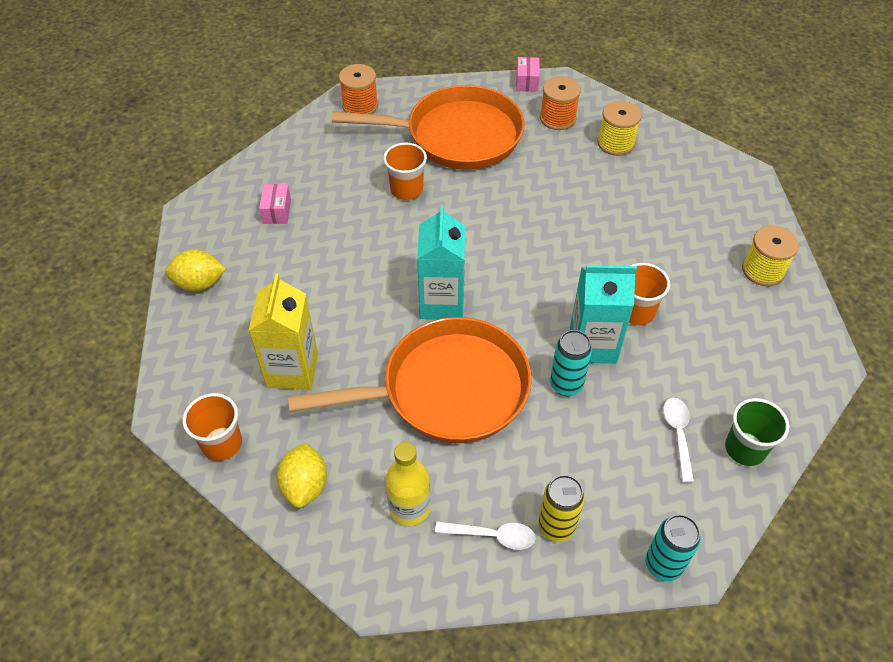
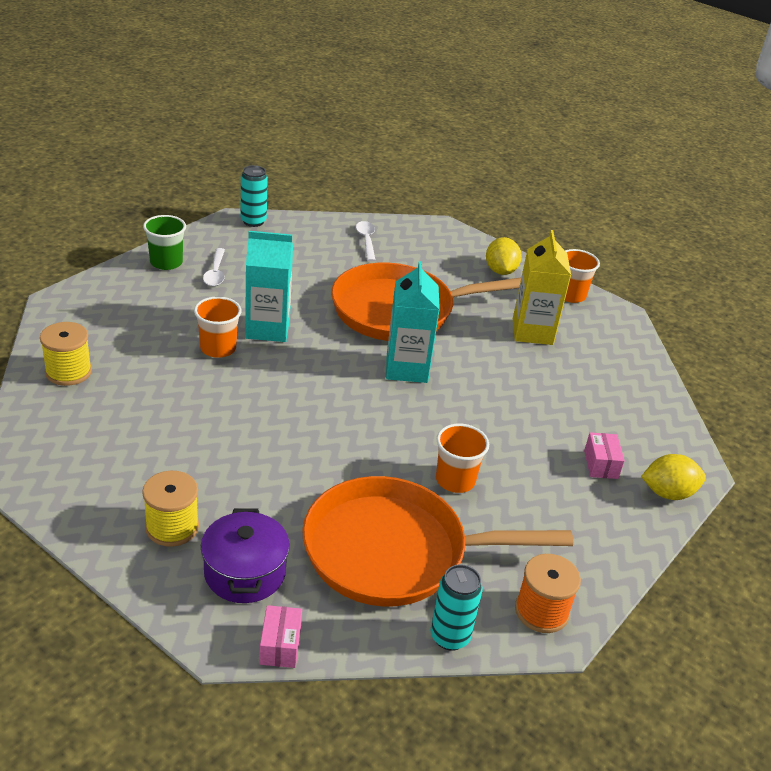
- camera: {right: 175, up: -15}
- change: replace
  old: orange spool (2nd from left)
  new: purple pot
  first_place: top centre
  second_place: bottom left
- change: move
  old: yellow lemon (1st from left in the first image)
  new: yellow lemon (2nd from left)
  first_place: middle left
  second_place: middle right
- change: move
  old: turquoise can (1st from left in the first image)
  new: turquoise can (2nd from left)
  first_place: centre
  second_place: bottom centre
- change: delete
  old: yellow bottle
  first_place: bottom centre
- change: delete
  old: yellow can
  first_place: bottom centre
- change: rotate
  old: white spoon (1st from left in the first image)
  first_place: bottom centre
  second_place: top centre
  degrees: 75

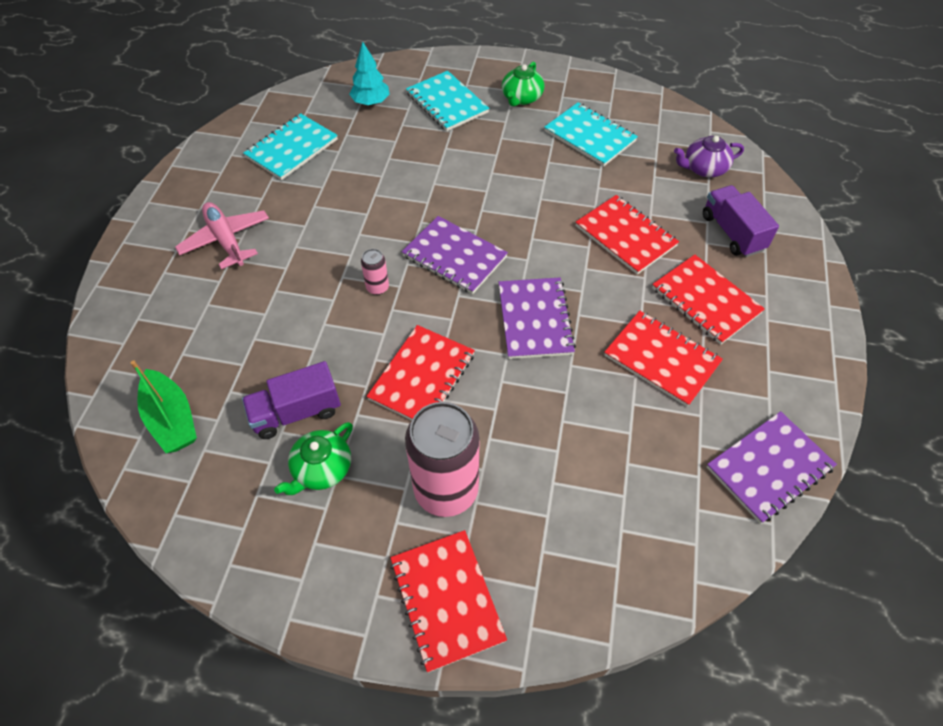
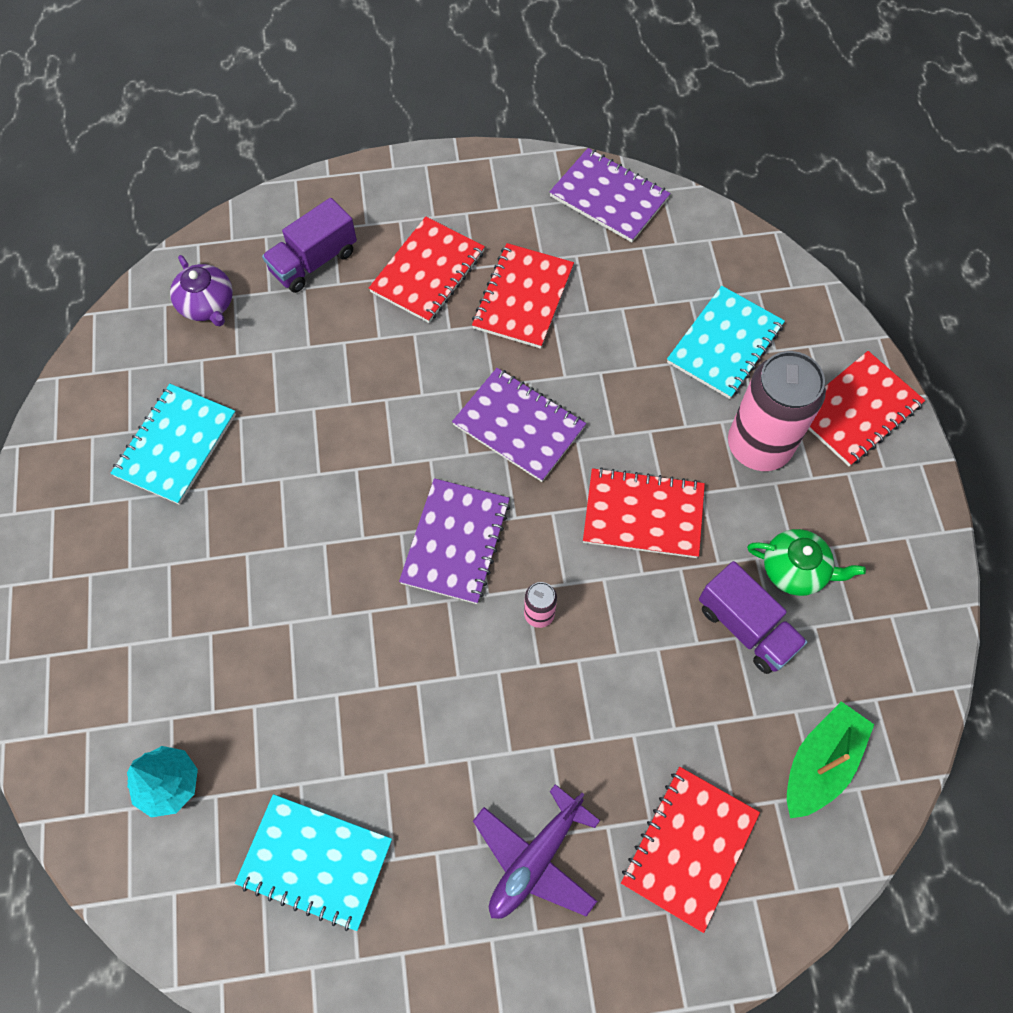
- camera: {right: -110, up: 10}
- change: delete
  old: green teapot (2nd from left)
  first_place: top centre
- change: move
  old: turquoise notebook (2nd from left in the first image)
  new: turquoise notebook (3rd from left)
  first_place: top centre
  second_place: middle right
- change: move
  old: red notebook (3rd from left in the first image)
  new: red notebook (4th from left)
  first_place: top centre
  second_place: bottom right
- change: recolor
  old: pink plane
  new: purple plane
  first_place: top left
  second_place: bottom centre
- change: rotate
  old: purple notebook (2nd from left)
  first_place: centre
  second_place: centre
  degrees: 60

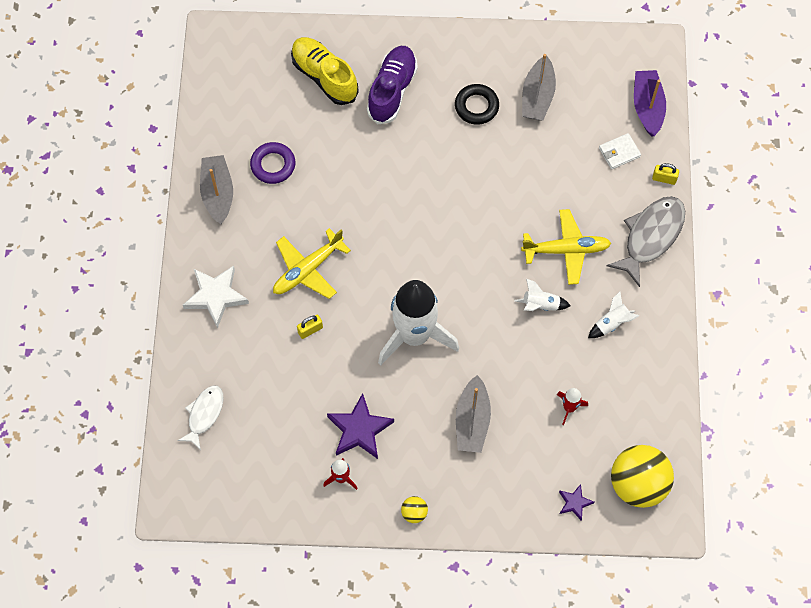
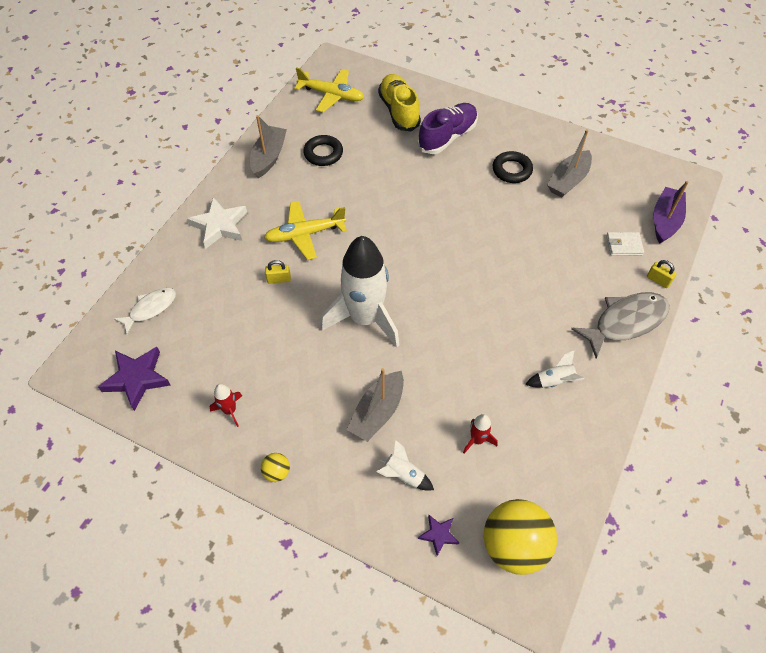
- camera: {right: 25, up: -10}
- change: recolor
  old: purple ring
  new: black ring (1st from left)
  first_place: top centre
  second_place: top centre
- change: move
  old: yellow plane (2nd from left)
  first_place: middle right
  second_place: top centre
- change: move
  old: white rocket (2nd from left)
  first_place: middle right
  second_place: bottom centre
- change: move
  old: purple star (1st from left)
  first_place: bottom centre
  second_place: middle left

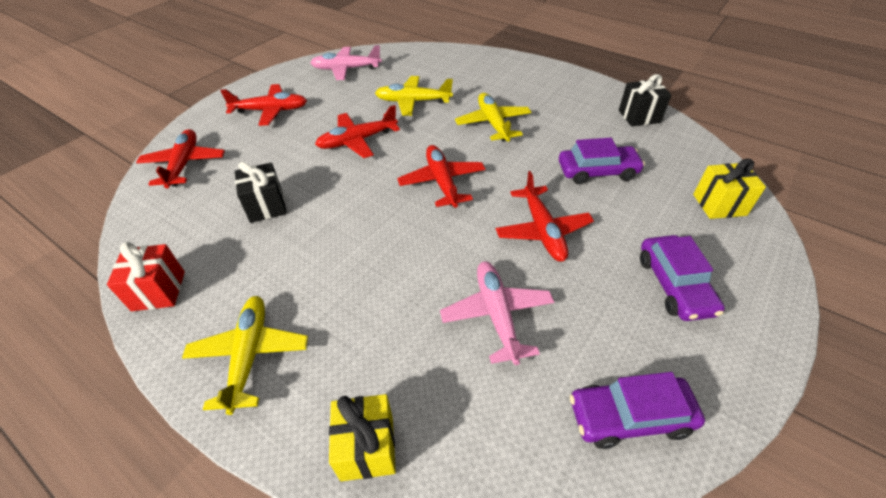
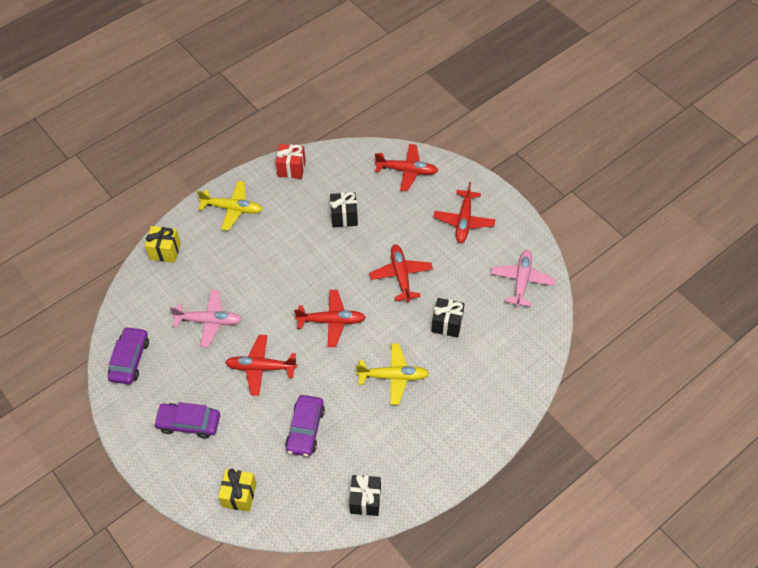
- camera: {right: 105, up: 10}
- change: replace
  old: yellow plane (2nd from left)
  new: black gift (3rd from left)
  first_place: top centre
  second_place: centre

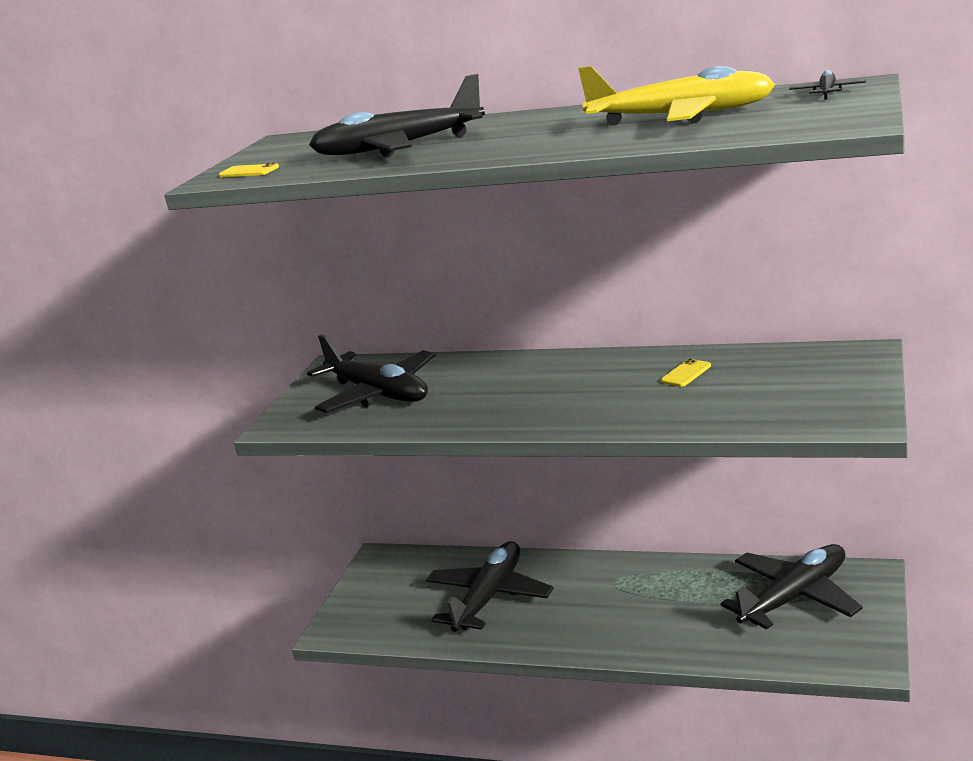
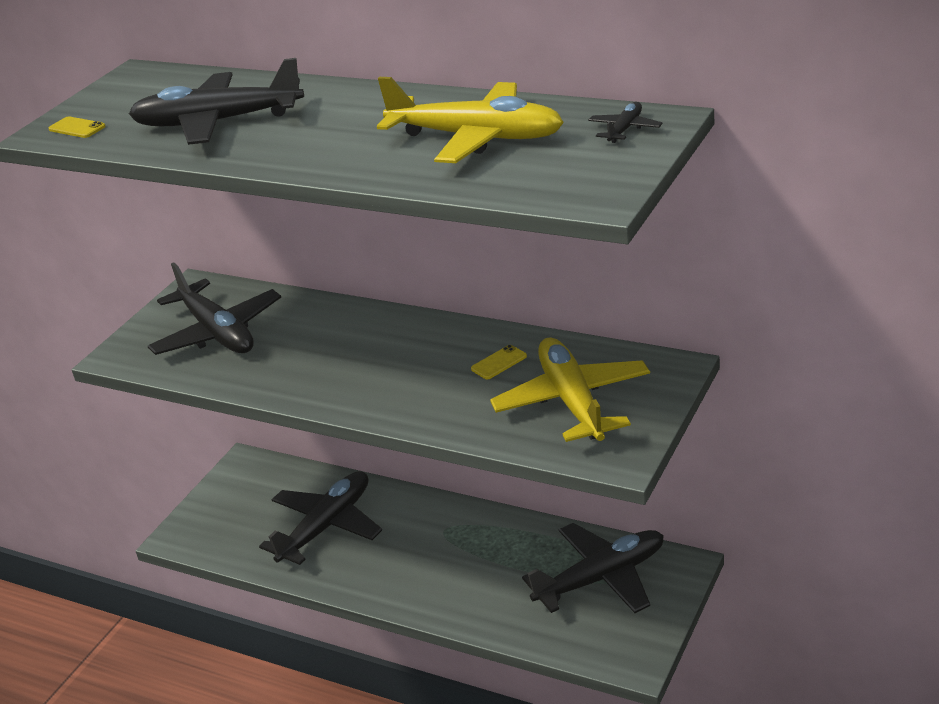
- camera: {right: 10, up: 10}
- change: insert
  new: yellow plane (2nd from left)
  second_place: centre

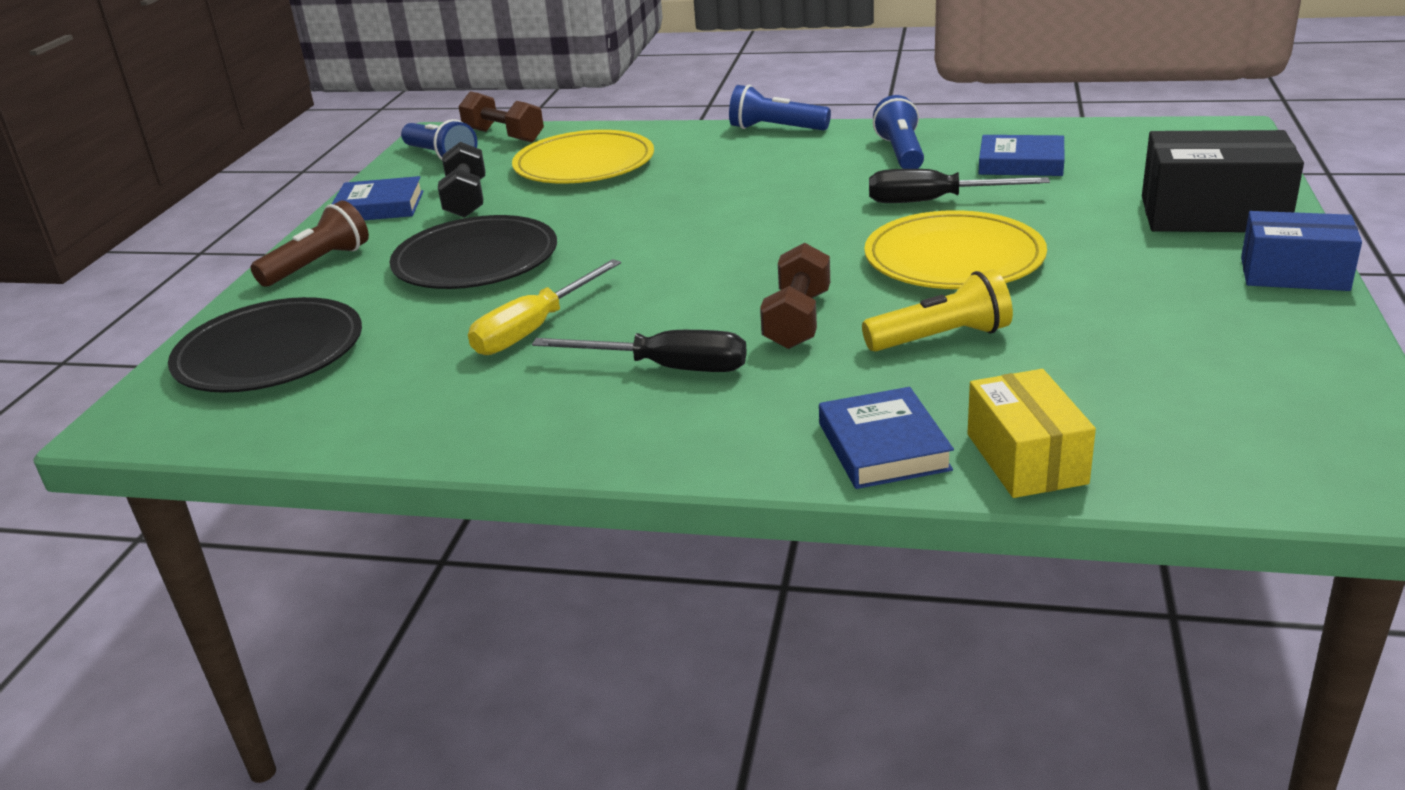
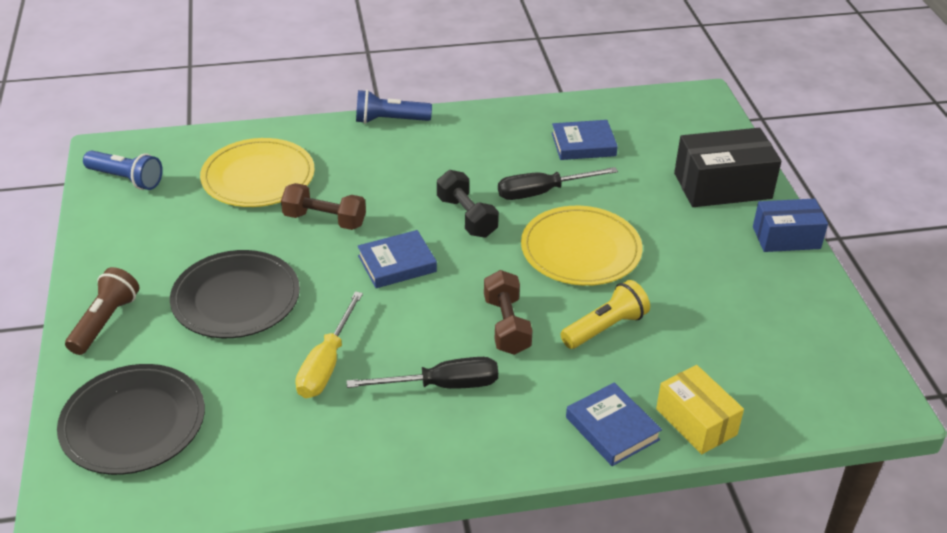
- camera: {right: -25, up: 10}
- change: move
  old: brown dumbbell (1st from left)
  first_place: top centre
  second_place: centre
- change: delete
  old: blue flashlight (3rd from left)
  first_place: top centre
- change: move
  old: black dumbbell
  first_place: top left
  second_place: centre
- change: move
  old: blue book (1st from left)
  first_place: top left
  second_place: centre

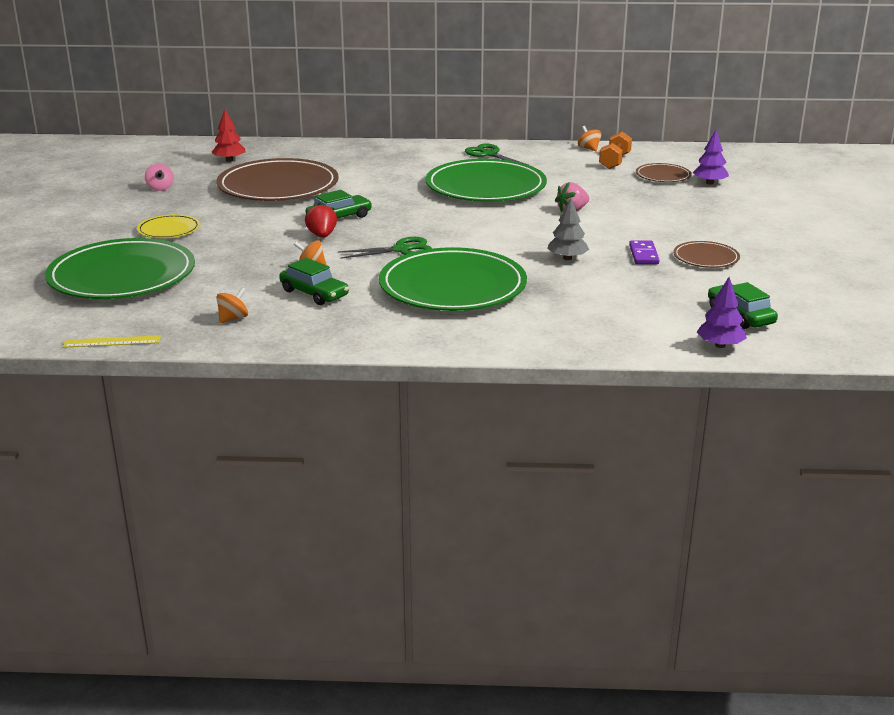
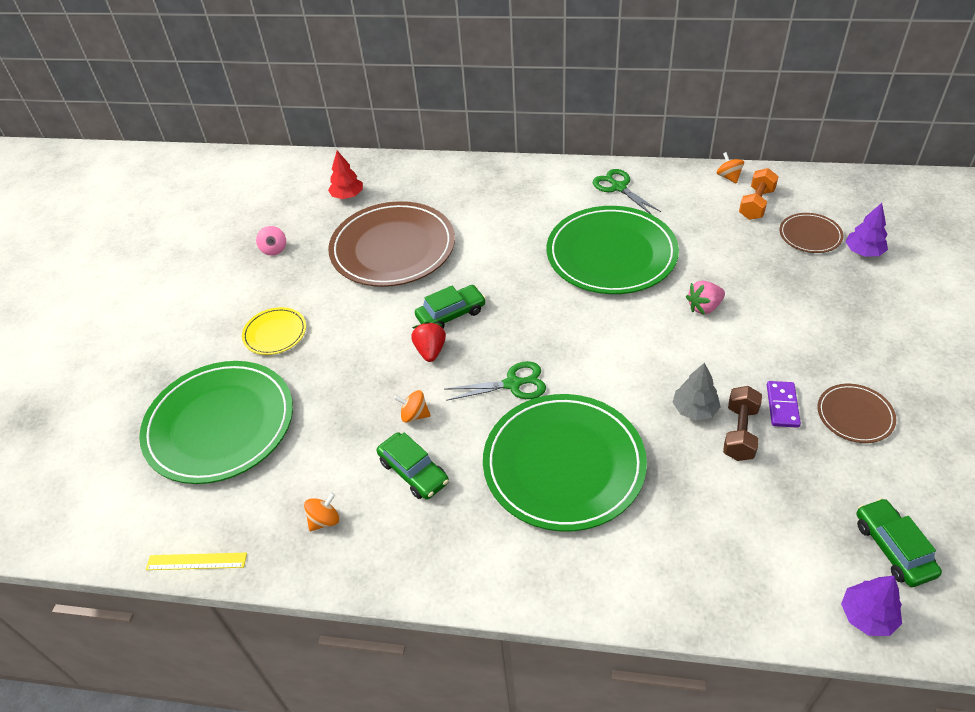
- camera: {right: 10, up: 20}
- change: insert
  new: brown dumbbell
  second_place: middle right

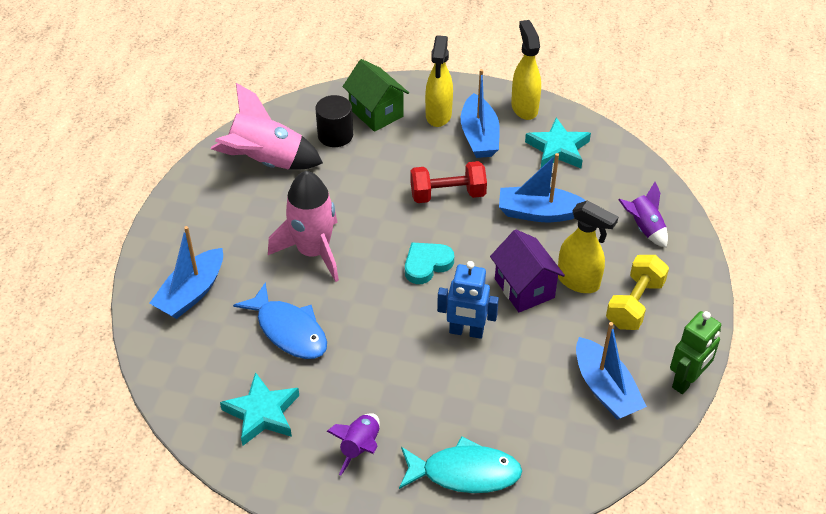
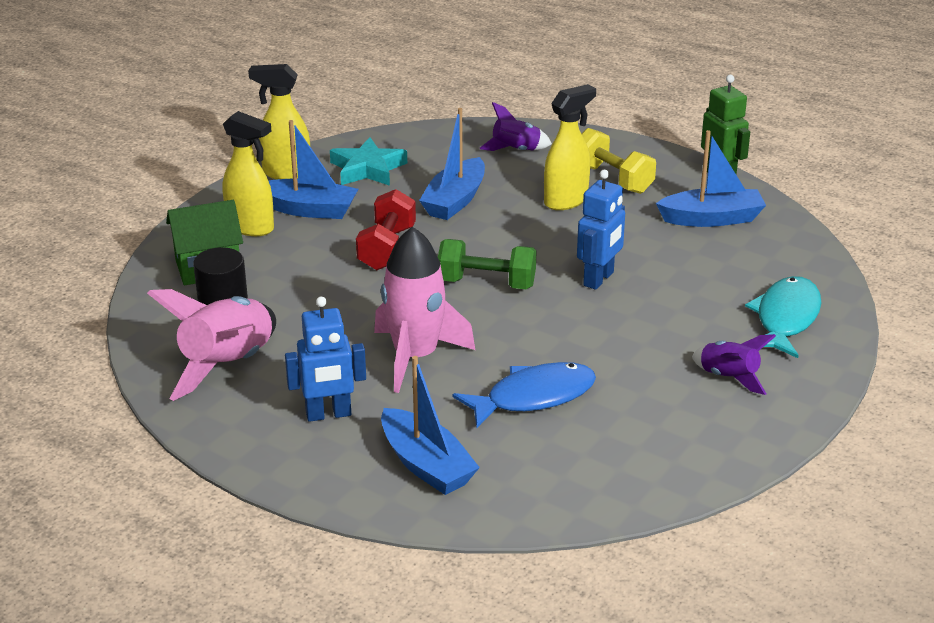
- camera: {right: -70, up: -15}
- change: delete
  old: purple house
  first_place: centre
- change: replace
  old: turquoise heart
  new: green dumbbell
  first_place: centre
  second_place: centre
- change: delete
  old: turquoise star (1st from left)
  first_place: bottom left
- change: insert
  new: blue robot (1st from left)
  second_place: centre

